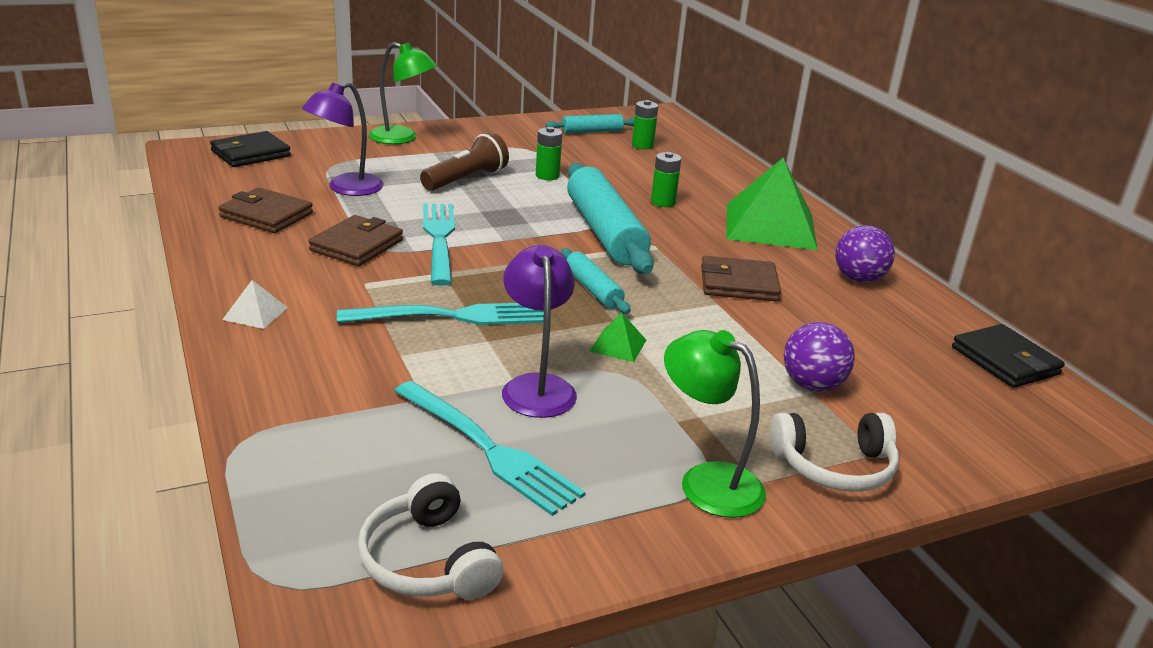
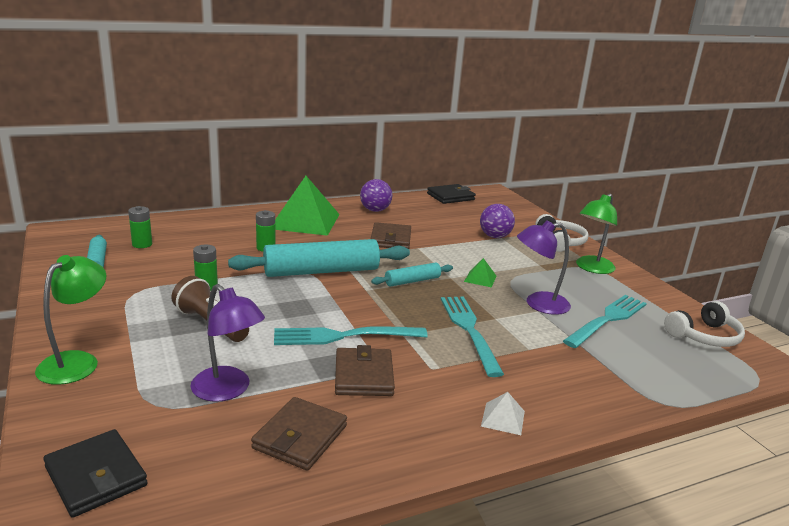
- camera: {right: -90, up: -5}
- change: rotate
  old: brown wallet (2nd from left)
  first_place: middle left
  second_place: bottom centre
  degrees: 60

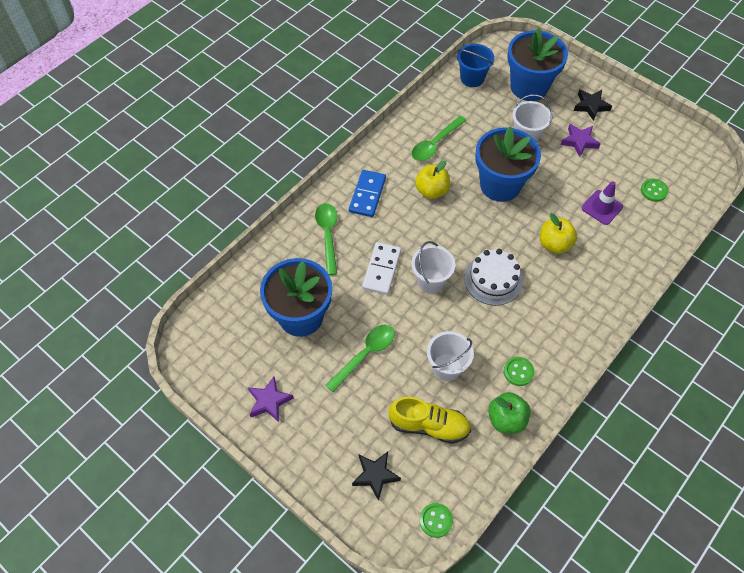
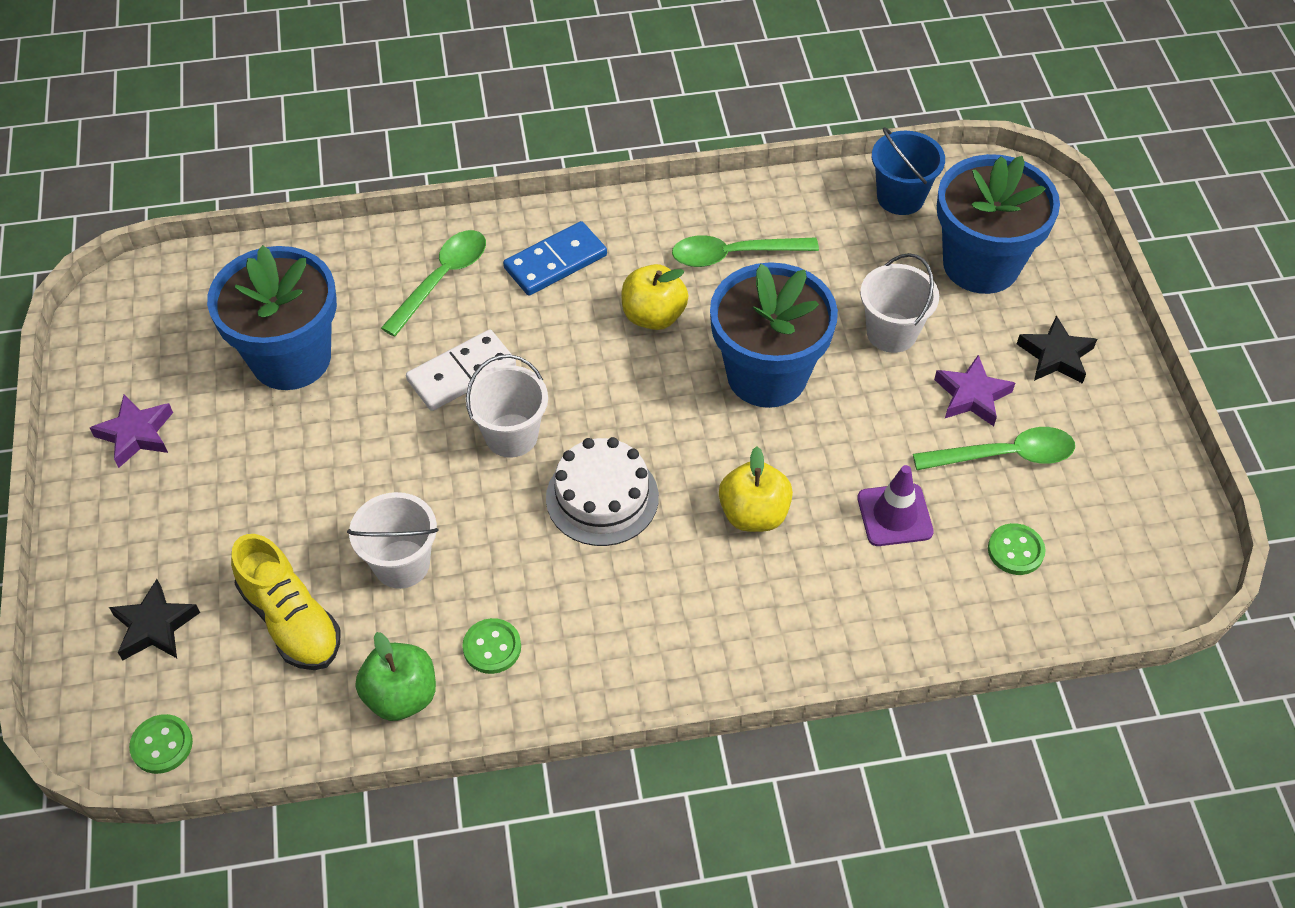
- camera: {right: 40, up: -5}
- change: move
  old: green spoon (2nd from left in the first image)
  new: green spoon (3rd from left)
  first_place: centre
  second_place: middle right

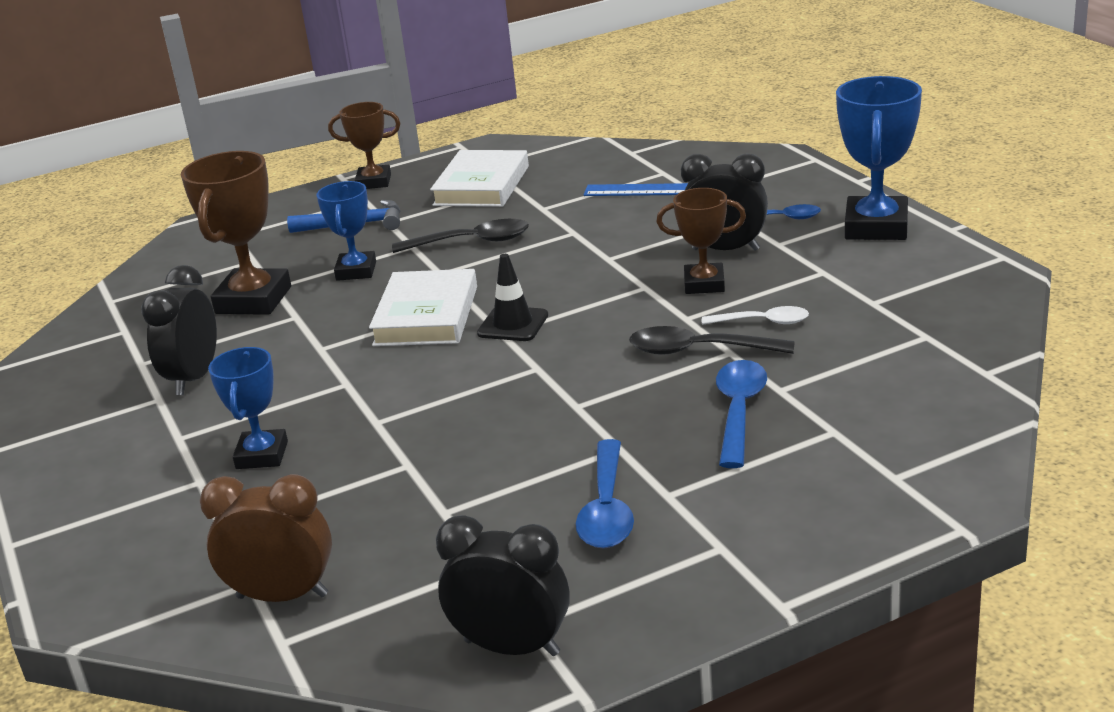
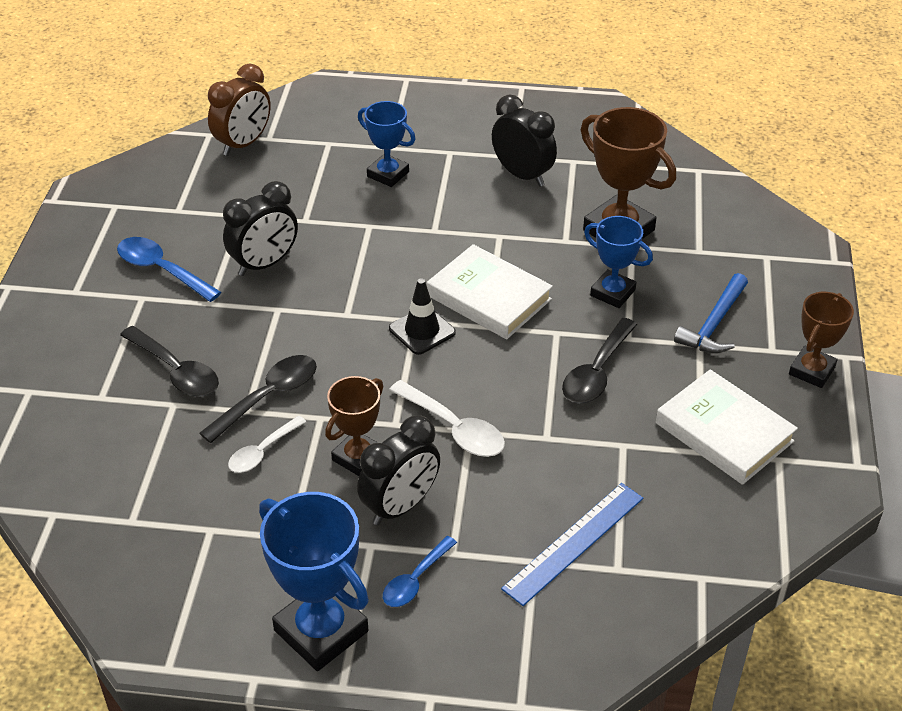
- camera: {right: 120, up: 15}
- change: recolor
  old: blue spoon (2nd from left)
  new: black spoon (1st from left)
  first_place: centre
  second_place: middle left
- change: move
  old: black clock (2nd from left in the first image)
  new: black clock (1st from left)
  first_place: bottom centre
  second_place: top left
- change: insert
  new: white spoon (2nd from left)
  second_place: centre

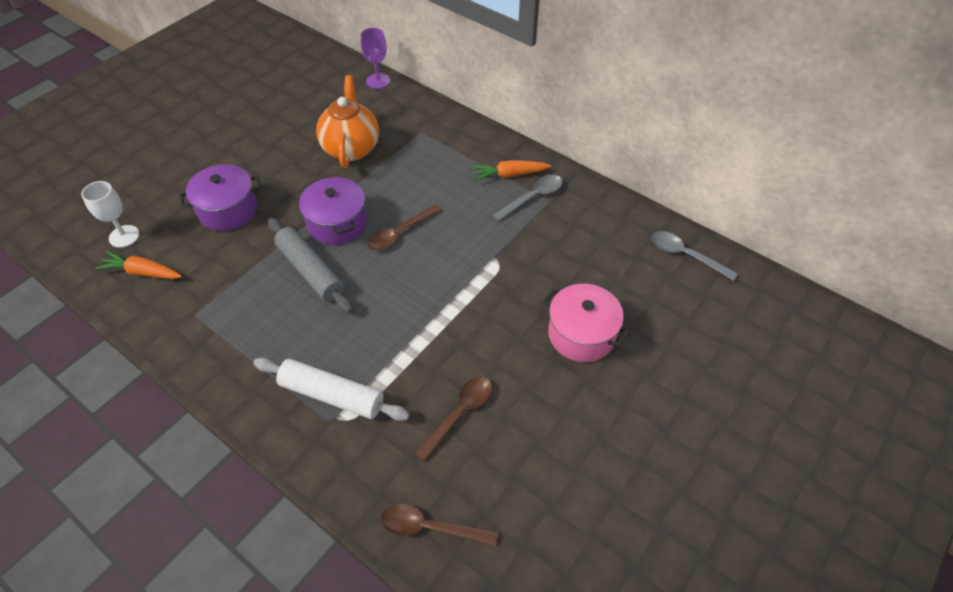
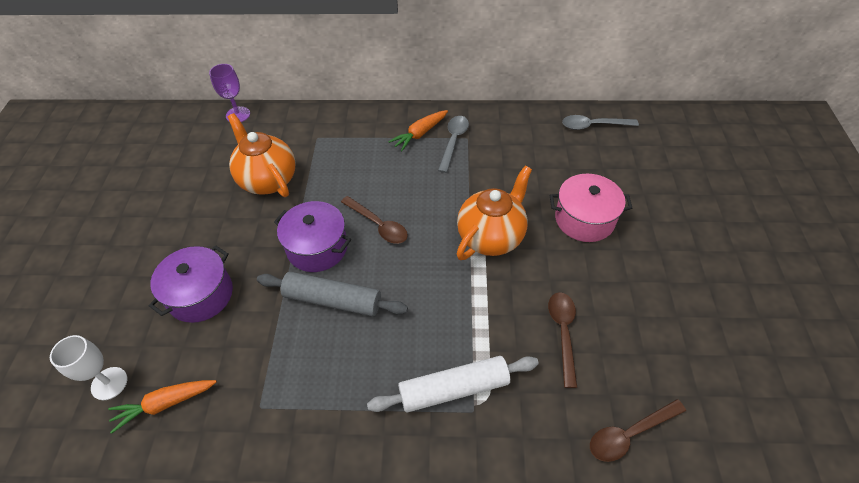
- camera: {right: -35, up: 0}
- change: rotate
  old: brown spoon (1st from left)
  first_place: centre
  second_place: centre
  degrees: -60
- change: insert
  new: orange teapot (2nd from left)
  second_place: centre

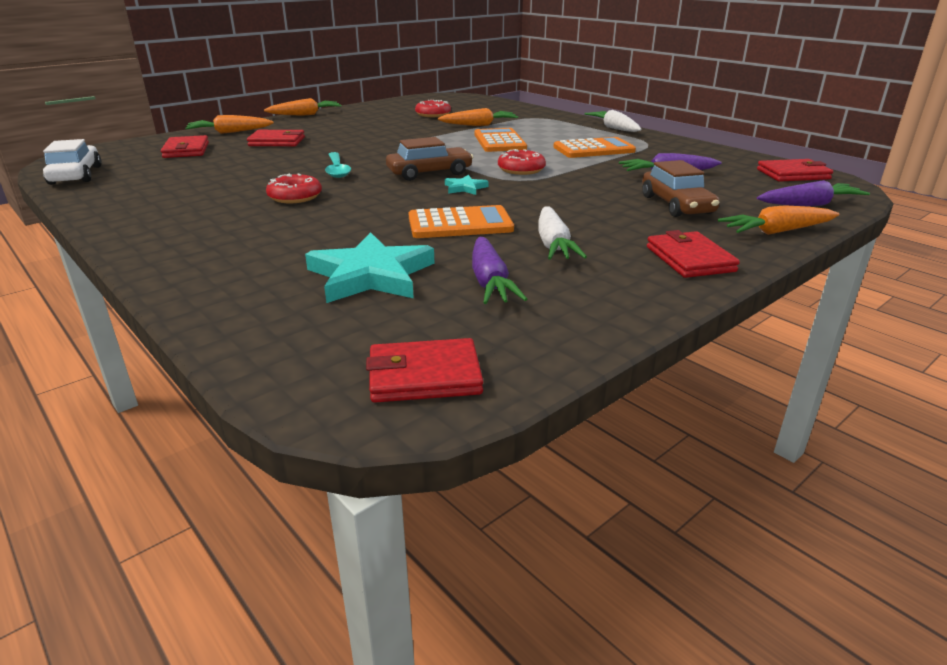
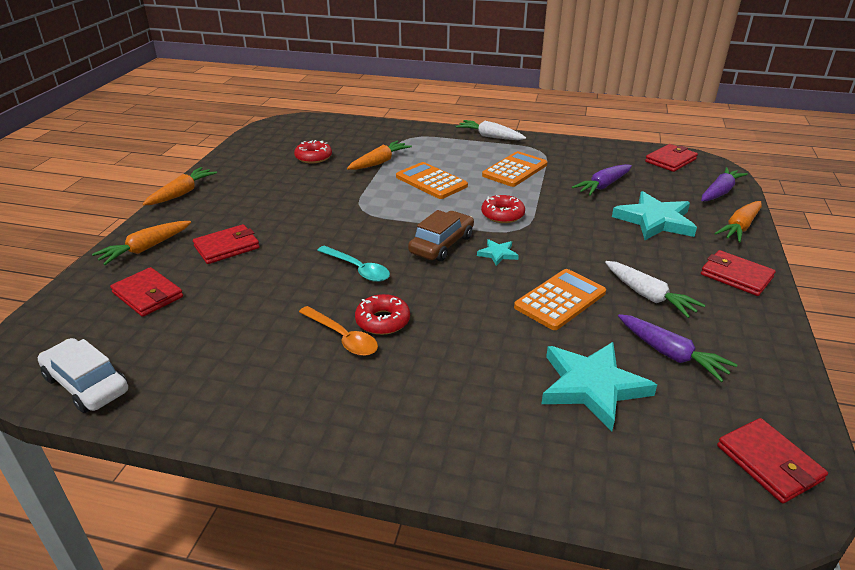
- camera: {right: -35, up: 5}
- change: replace
  old: brown car (2nd from left)
  new: turquoise star (3rd from left)
  first_place: top right
  second_place: middle right
- change: rotate
  old: red wallet (3rd from left in the first image)
  first_place: centre
  second_place: bottom right
  degrees: -75
- change: insert
  new: orange spoon
  second_place: centre

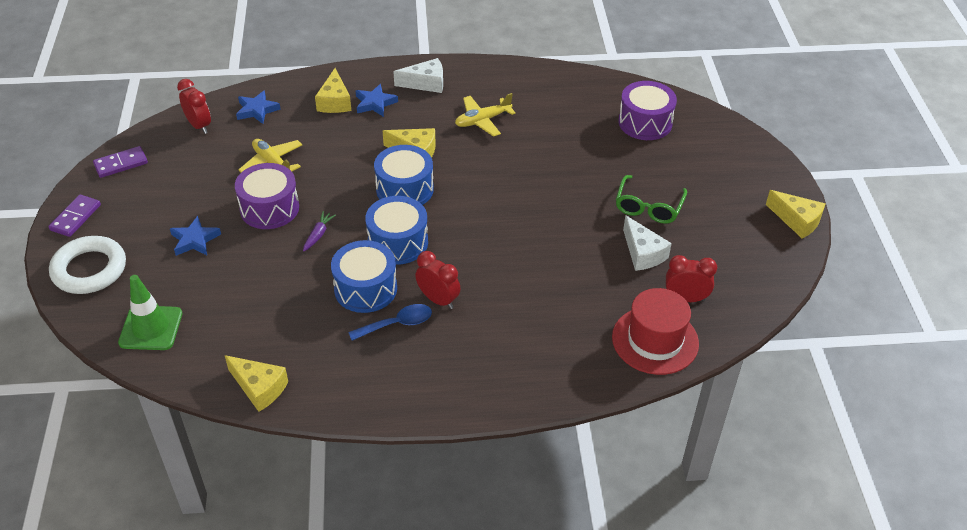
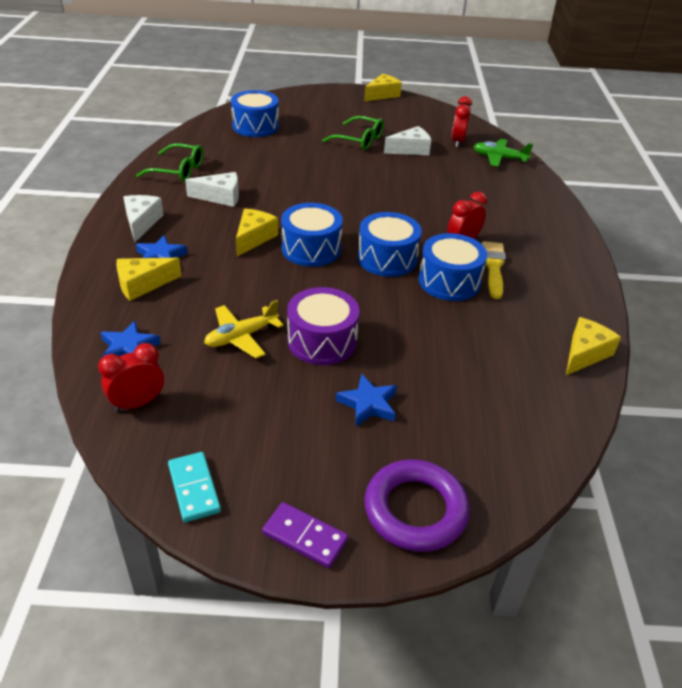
- camera: {right: -85, up: -5}
- change: rotate
  old: yellow cheese (2nd from left in the first image)
  first_place: top centre
  second_place: middle left
  degrees: 150
- change: recolor
  old: purple drum (2nd from left)
  new: blue drum (1st from left)
  first_place: top right
  second_place: top centre
- change: replace
  old: yellow plane (2nd from left)
  new: white cheese (2nd from left)
  first_place: top centre
  second_place: top left
- change: recolor
  old: purple domino (2nd from left)
  new: turquoise domino
  first_place: top left
  second_place: bottom left
- change: delete
  old: purple carrot
  first_place: middle left
- change: recolor
  old: white ring
  new: purple ring
  first_place: middle left
  second_place: bottom centre
- change: delete
  old: green traffic cone
  first_place: middle left
- change: replace
  old: red hat
  new: green plane
  first_place: middle right
  second_place: top right
- change: replace
  old: blue spoon
  new: yellow brush
  first_place: centre
  second_place: middle right
- change: insert
  new: green glasses (1st from left)
  second_place: top left

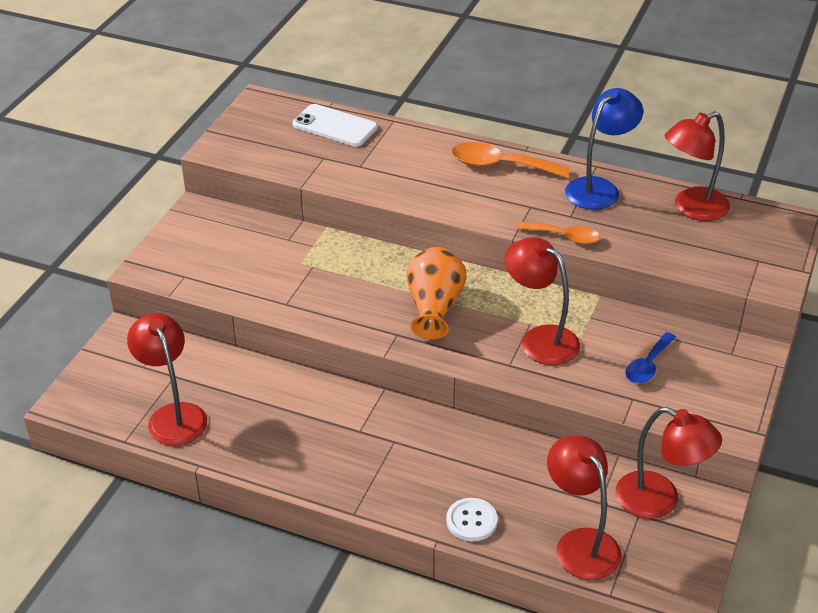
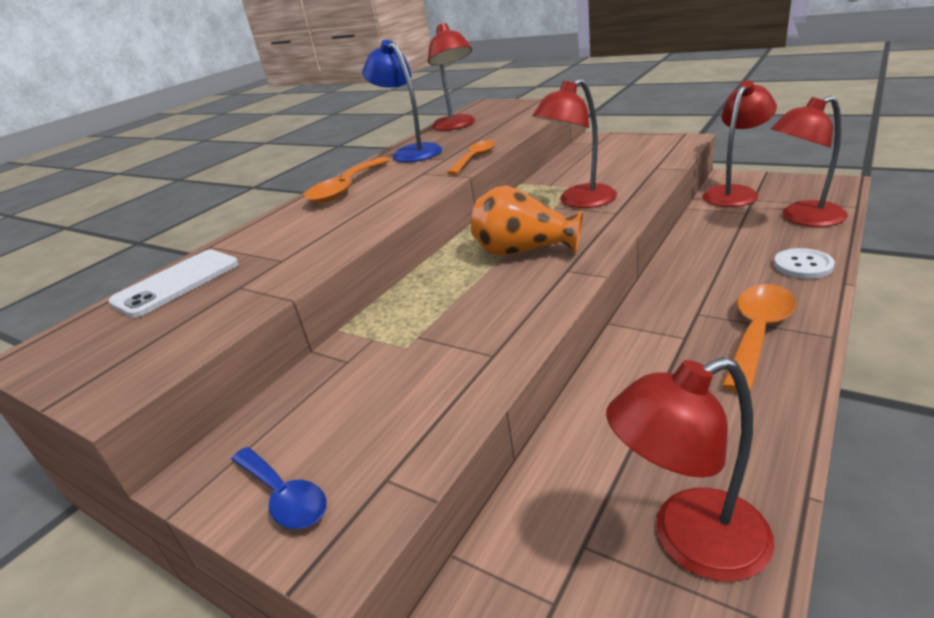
- camera: {right: -75, up: -10}
- change: move
  old: blue spoon
  first_place: middle right
  second_place: bottom left
- change: insert
  new: orange spoon (3rd from left)
  second_place: middle right

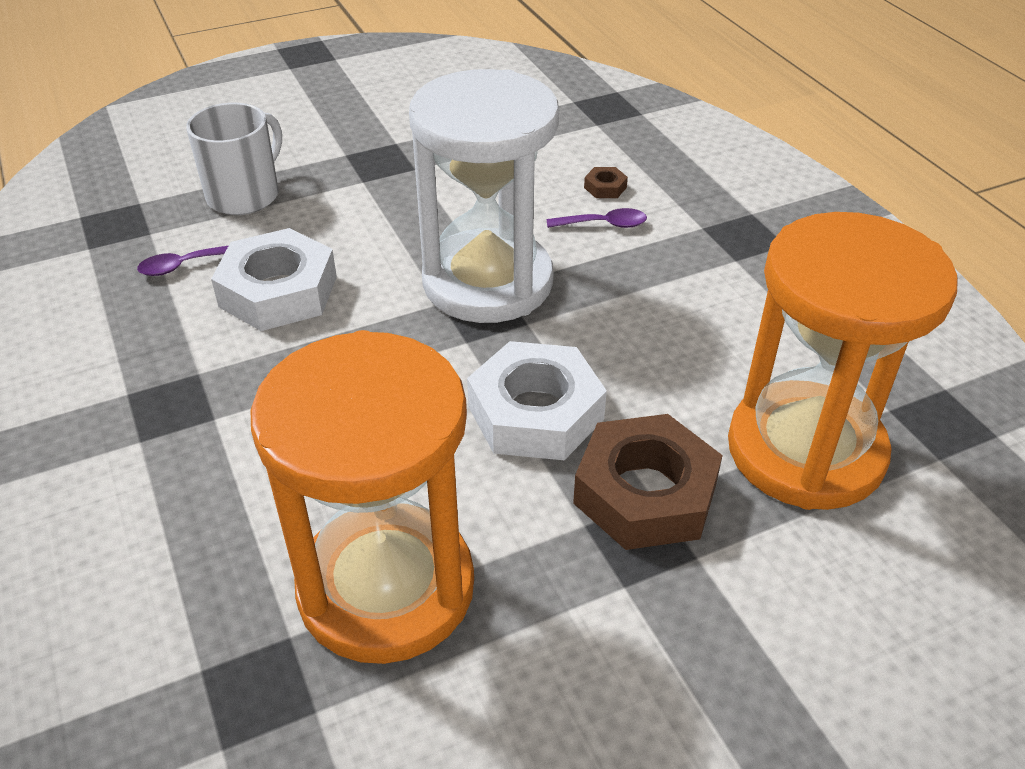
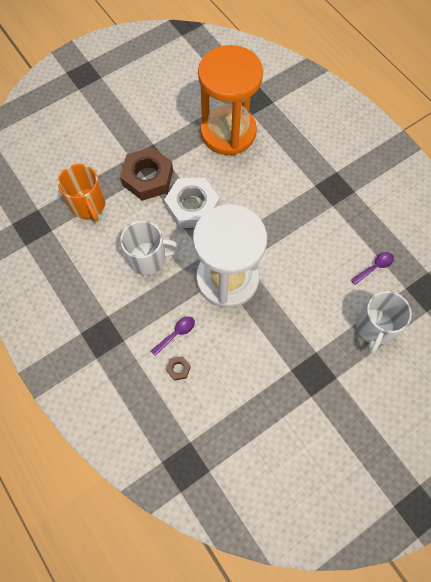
- camera: {right: 170, up: 25}
- change: rotate
  old: purple spoon (2nd from left in the first image)
  first_place: top centre
  second_place: centre
  degrees: 150
- change: replace
  old: orange hourglass (2nd from left)
  new: orange mug
  first_place: middle right
  second_place: top left
- change: delete
  old: white nut (1st from left)
  first_place: middle left
- change: insert
  new: white mug (1st from left)
  second_place: centre

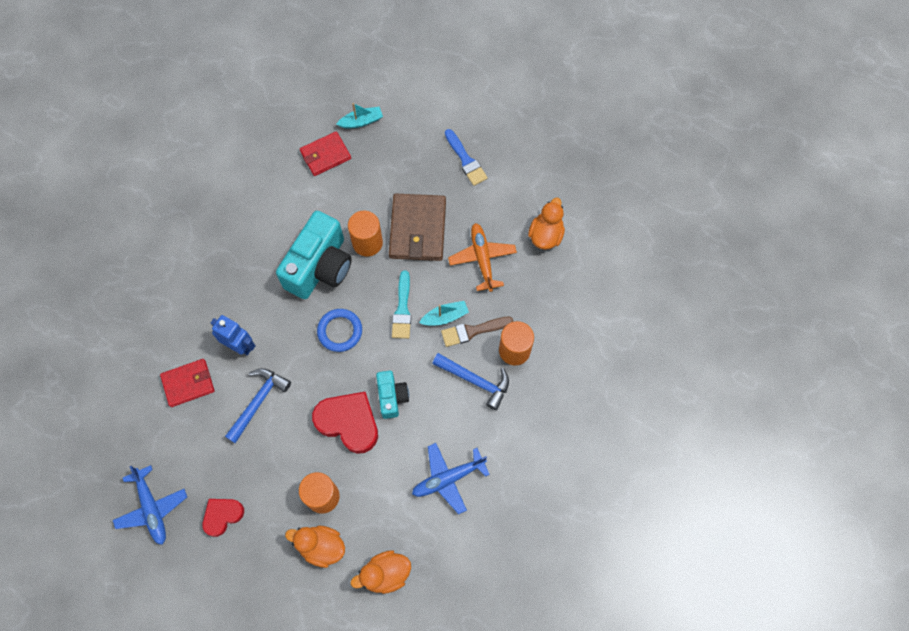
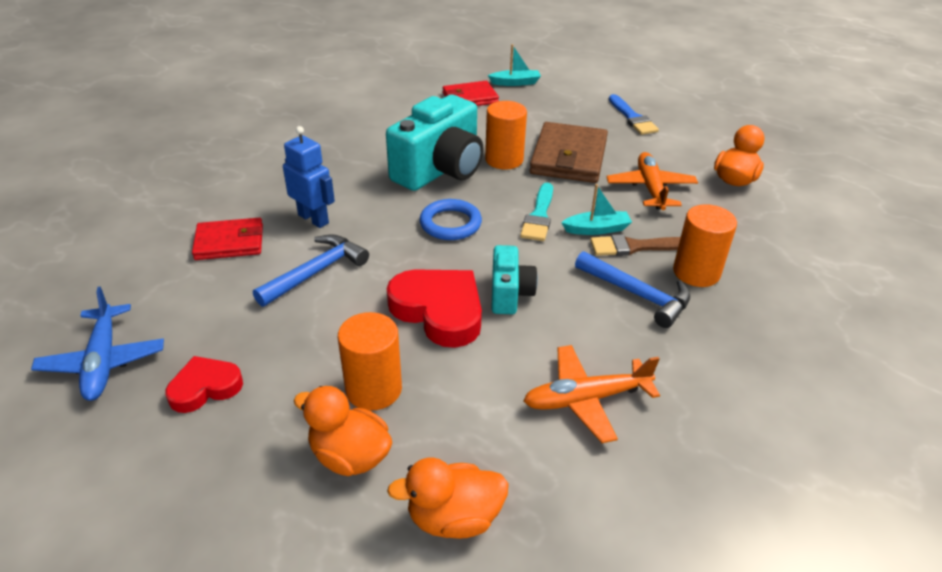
- camera: {right: 10, up: -30}
- change: recolor
  old: blue plane (2nd from left)
  new: orange plane (1st from left)
  first_place: bottom centre
  second_place: bottom centre

